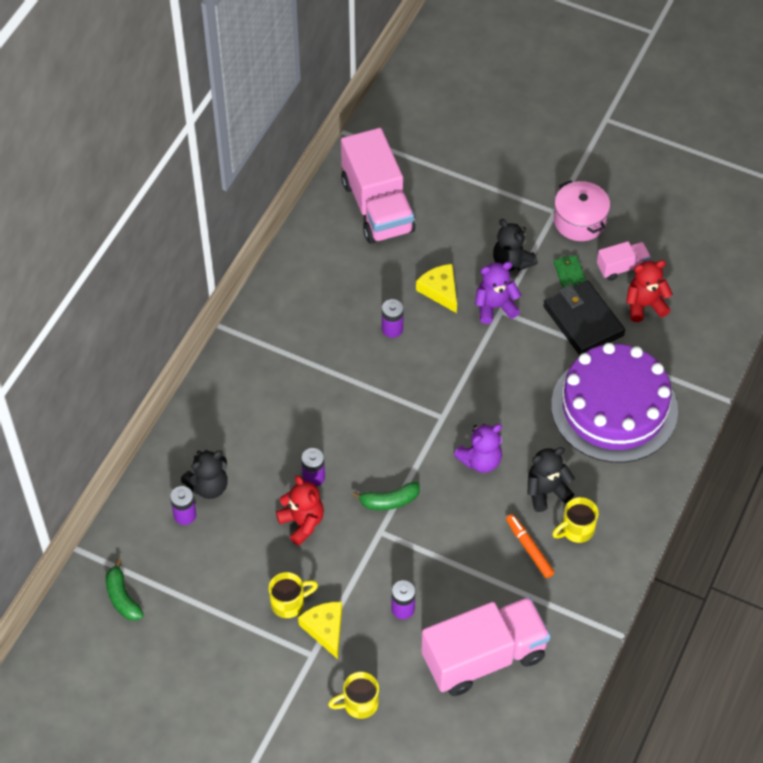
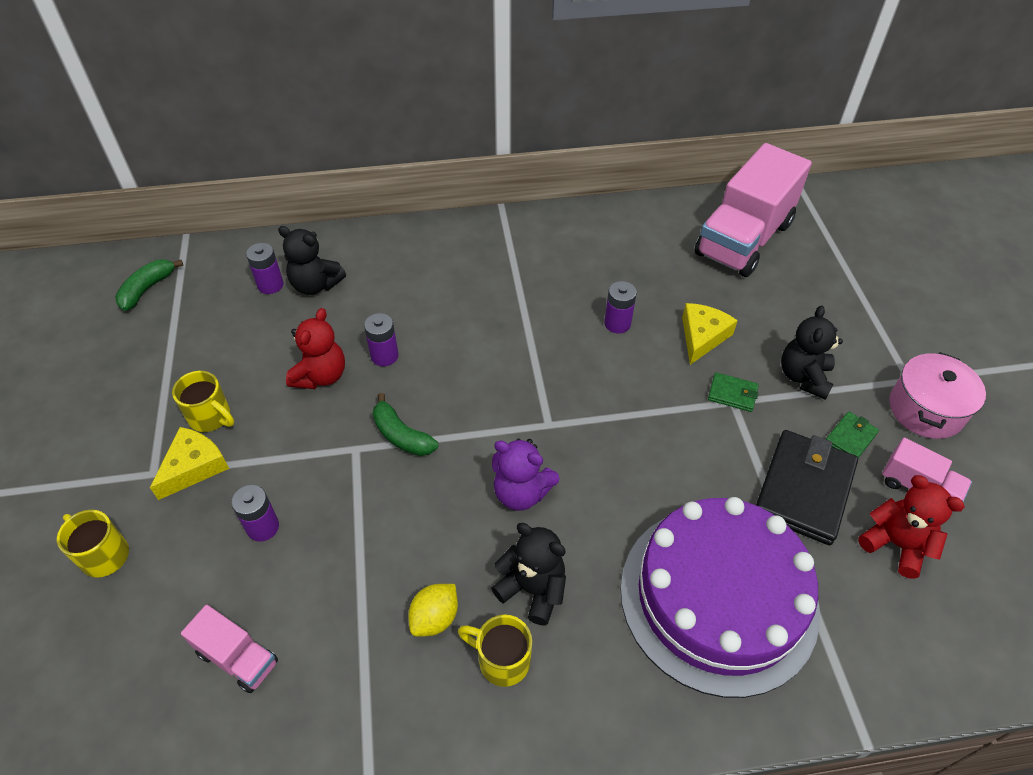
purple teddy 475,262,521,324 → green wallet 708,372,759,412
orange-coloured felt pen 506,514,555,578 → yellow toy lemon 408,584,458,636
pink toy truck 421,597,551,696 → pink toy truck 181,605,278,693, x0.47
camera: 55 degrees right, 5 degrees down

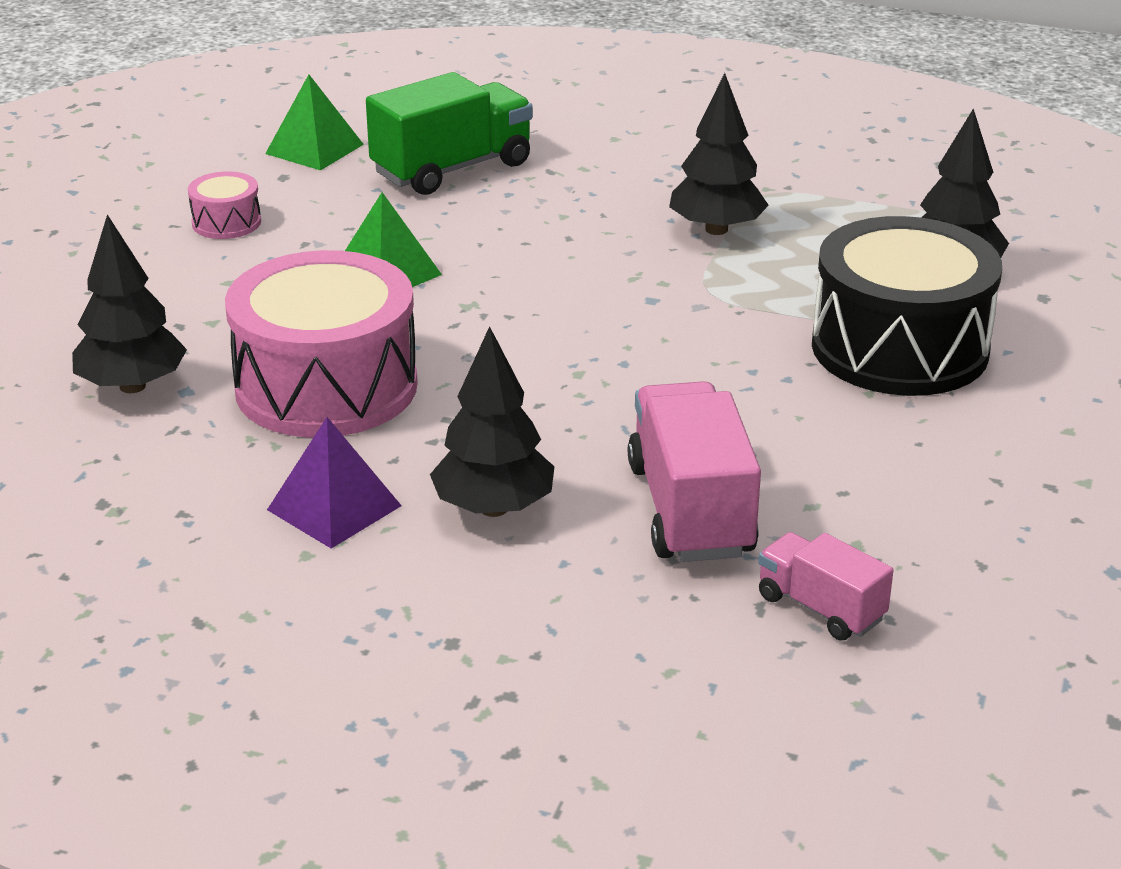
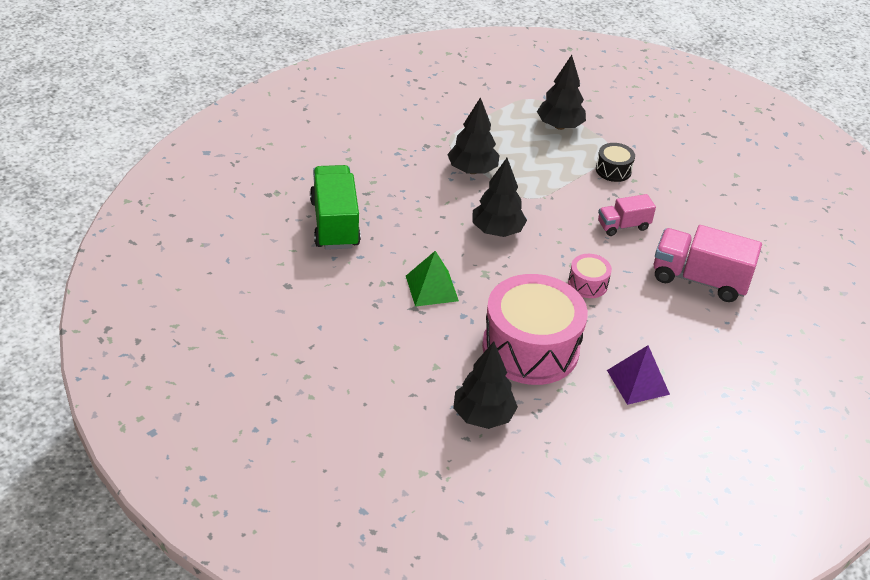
green pyramid shape 265,75,364,171 → -
pink snare drum 188,171,261,239 → pink snare drum 568,254,612,298, move
ebony toy tree 430,326,554,517 → ebony toy tree 472,158,527,237, move
pink toy truck 758,532,894,641 → pink toy truck 598,194,656,236, move
ebony snare drum 812,216,1002,396 → ebony snare drum 596,143,635,182, x0.44
camera: 65 degrees left, 10 degrees up

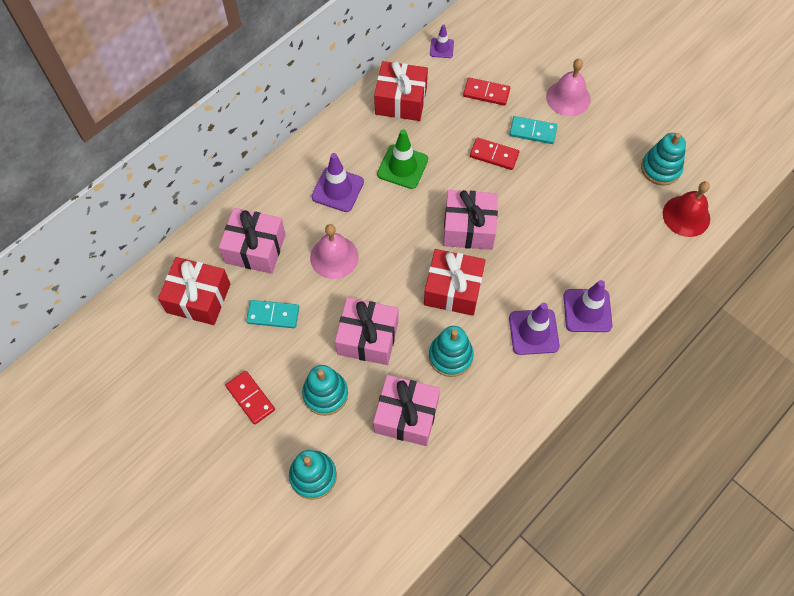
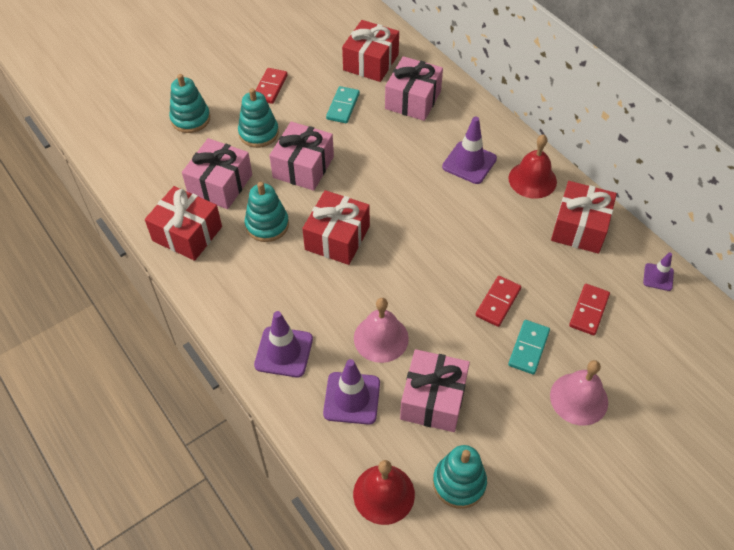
green road cone 377,129,428,189 → -
- → red wrapped gift 145,186,222,261
- → red bell 508,134,557,199
pink bell 310,224,359,279 → pink bell 354,298,409,363, move
pink wrapped gift 443,190,498,250 → pink wrapped gift 400,349,470,432, move
purple road cone 509,303,560,355 → purple road cone 323,359,380,425, move
red domino piece 225,371,275,425 → red domino piece 255,68,288,104, 45 degrees counterclockwise
camera: 100 degrees right, 10 degrees down

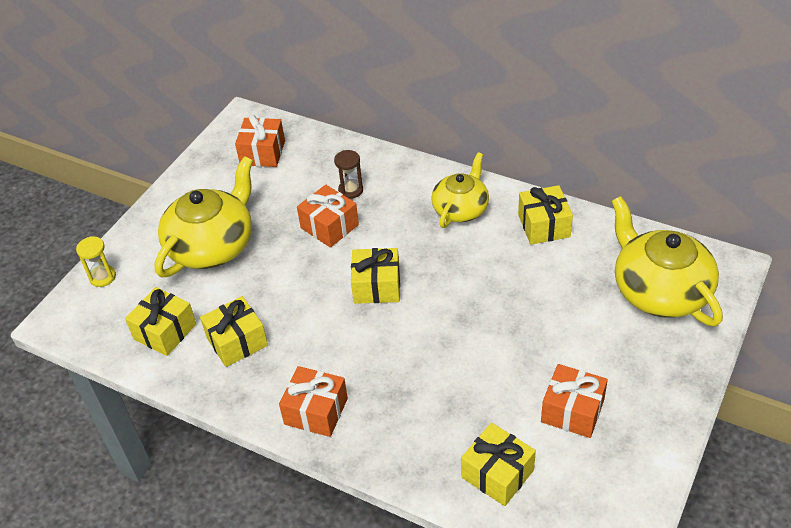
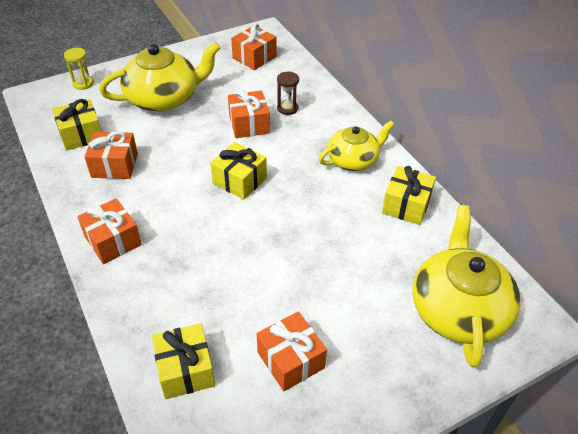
yellow wrapped gift 200,296,268,367 → orange-coloured wrapped gift 84,131,138,179
camera: 30 degrees right, 0 degrees up

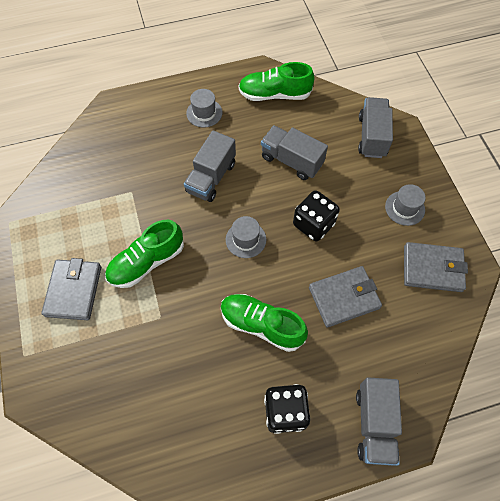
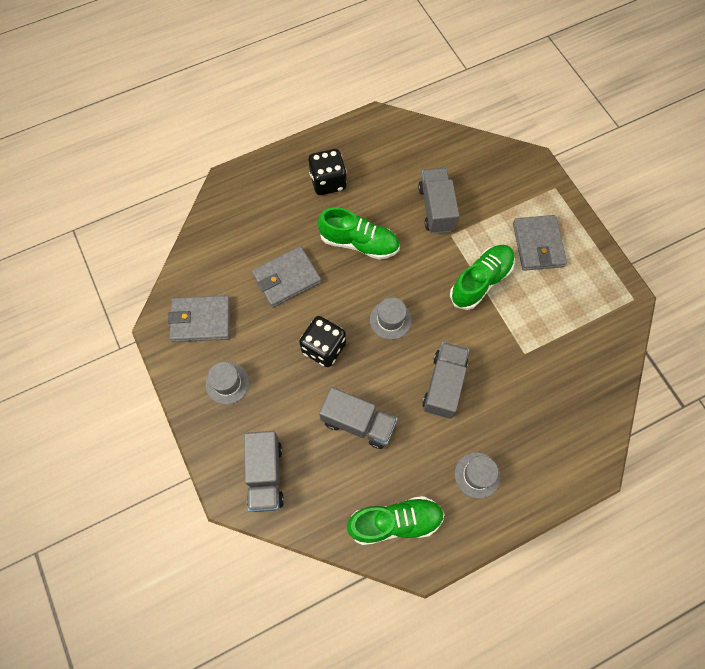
ash-grey toy truck 356,377,402,466 → ash-grey toy truck 418,168,459,234, move
camera: 170 degrees right, 5 degrees up

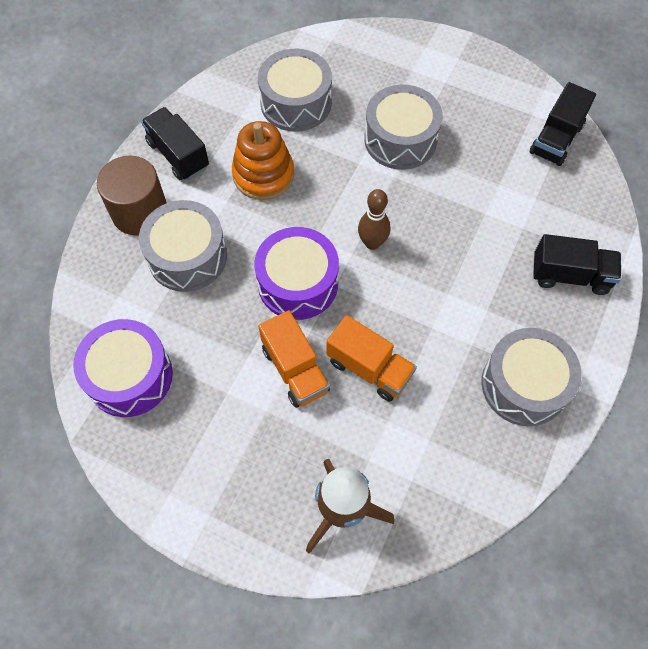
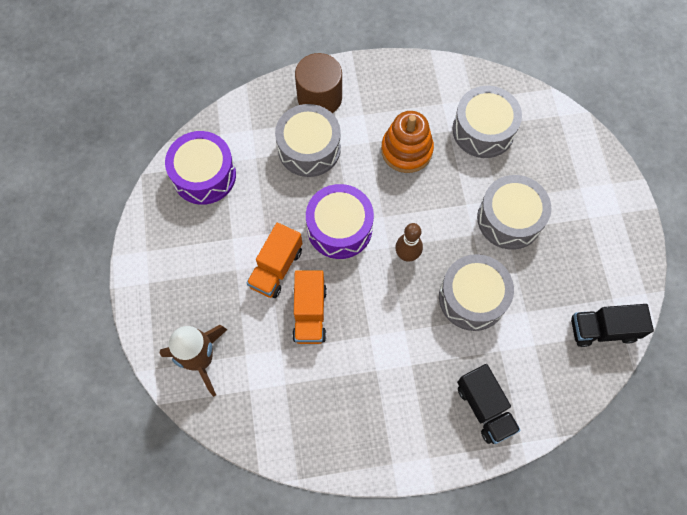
ebony toy truck 141,107,209,180 → -
ash-grey snare drum 481,328,582,426 → ash-grey snare drum 439,254,514,331, move
camera: 55 degrees right, 5 degrees up

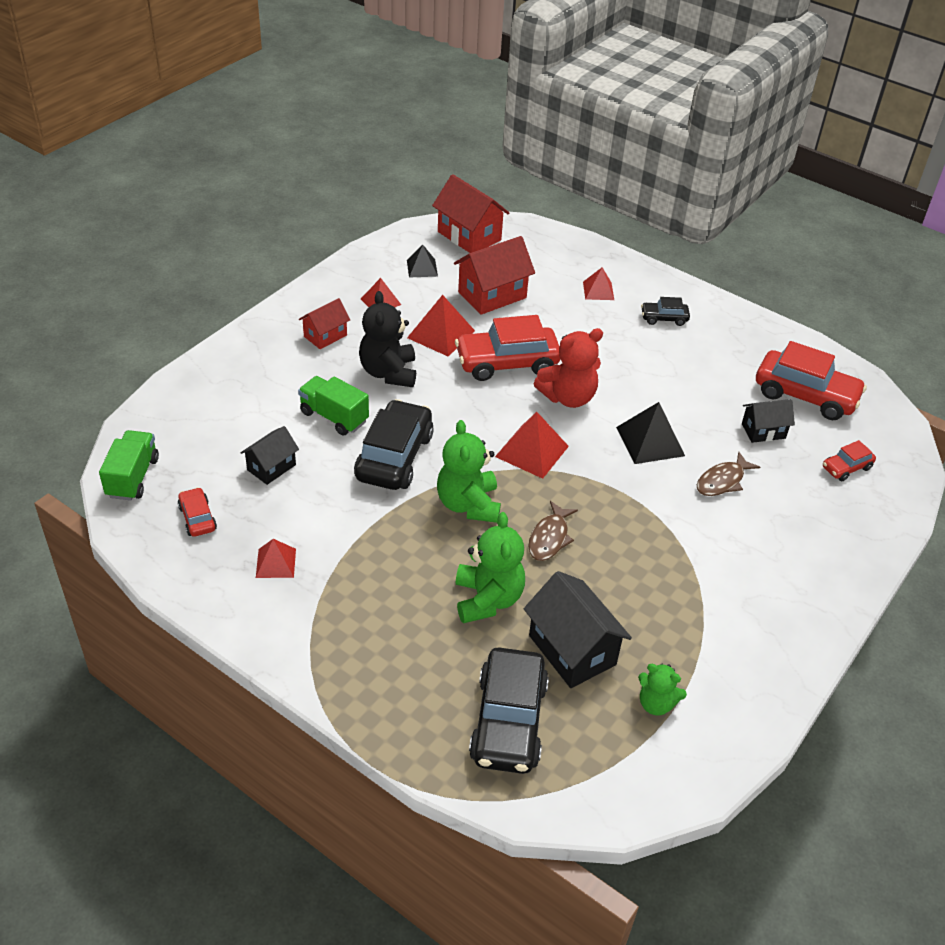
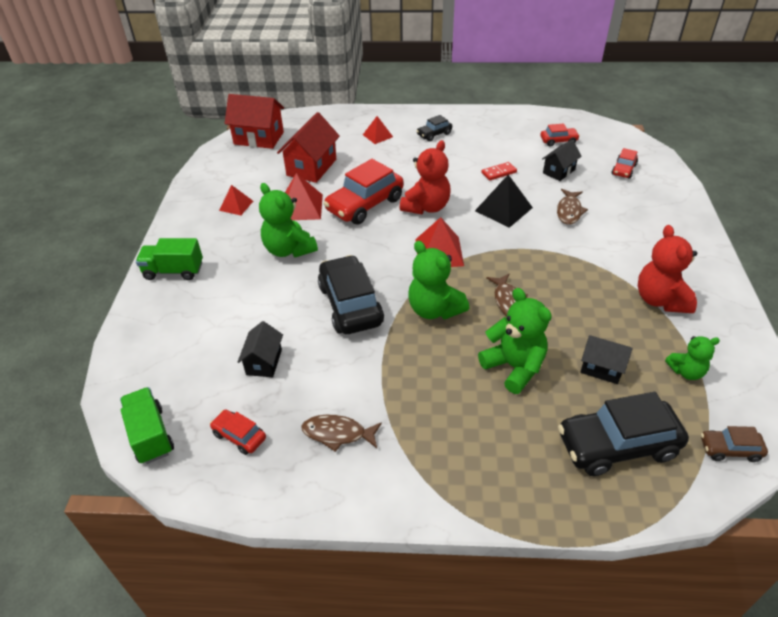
red house 299,298,350,349 → -
ebony pyramid shape 407,245,438,277 → -
- → red domino piece 481,162,517,181
- → red teddy 638,225,697,313
- → brown automobile 701,426,768,462
green toy truck 298,376,369,436 → green toy truck 136,238,203,280, move
red pyramid shape 256,539,296,578 → brown fish figure 301,415,382,452
ebony teddy 359,291,416,387 → green teddy 259,183,318,258
ebony automobile 469,648,549,774 → ebony automobile 558,392,689,476, 105 degrees clockwise
ebony house 524,571,632,688 → ebony house 580,335,633,384, x0.60
red automobile 756,341,867,420 → red automobile 540,123,580,147, x0.49
camera: 30 degrees left, 0 degrees up

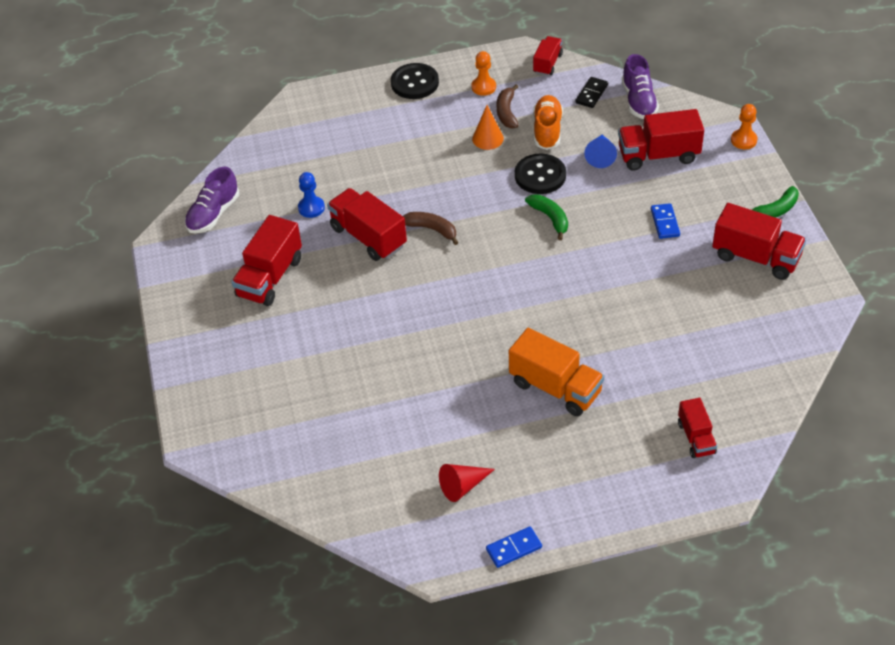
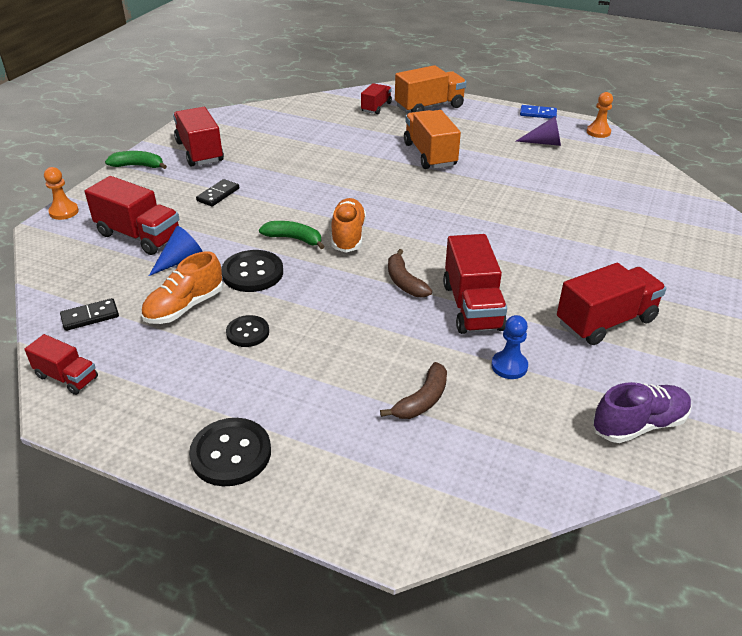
purple lace-up shoe 622,54,659,119 → -
- → orange-coloured lace-up shoe 331,198,366,252
- → orange-coloured toy truck 395,65,467,113
orange-coloured game pawn 471,51,496,96 → orange-coloured game pawn 587,92,613,138, move
brown toy banana 497,84,519,128 → brown toy banana 380,362,447,419, move
orange-coloured cone 472,105,504,150 → ebony shirt button 226,315,269,347
red cone 439,464,495,502 → purple cone 516,116,561,146
royal blue domino piece 651,203,680,239 → ebony domino piece 196,179,239,207
green toy banana 525,194,568,240 → green toy banana 259,221,325,249, 105 degrees clockwise
red toy truck 533,36,563,76 → red toy truck 24,334,98,395, 120 degrees counterclockwise
camera: 145 degrees left, 10 degrees down

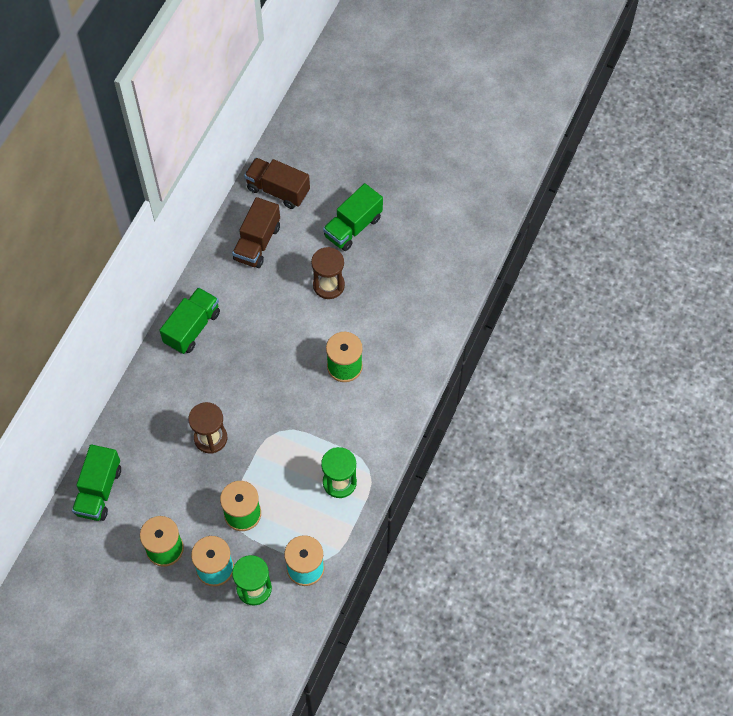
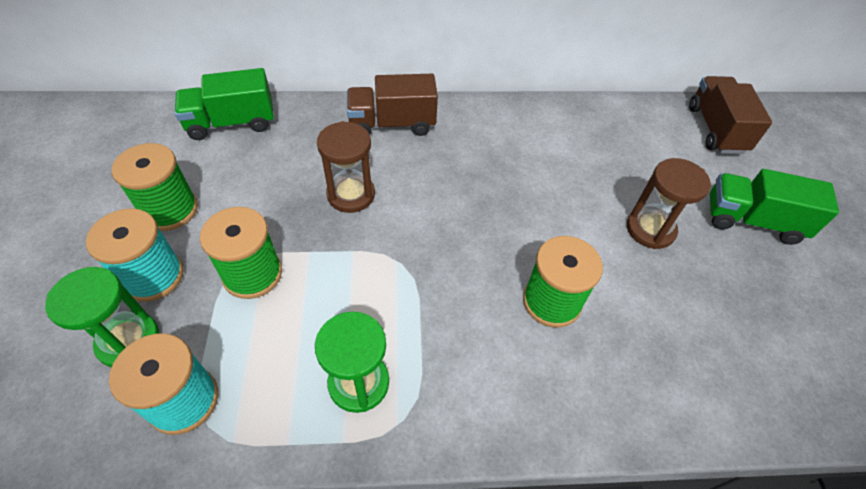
green toy truck 160,287,220,354 → -
brown toy truck 232,197,280,268 → brown toy truck 347,74,438,136, move
camera: 60 degrees right, 10 degrees down

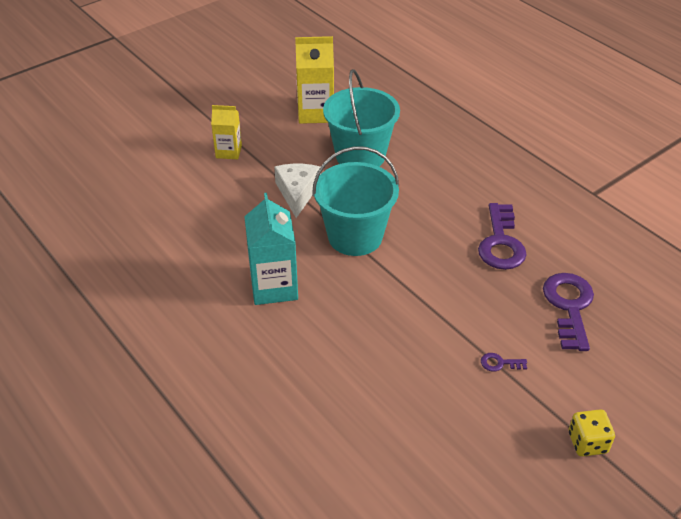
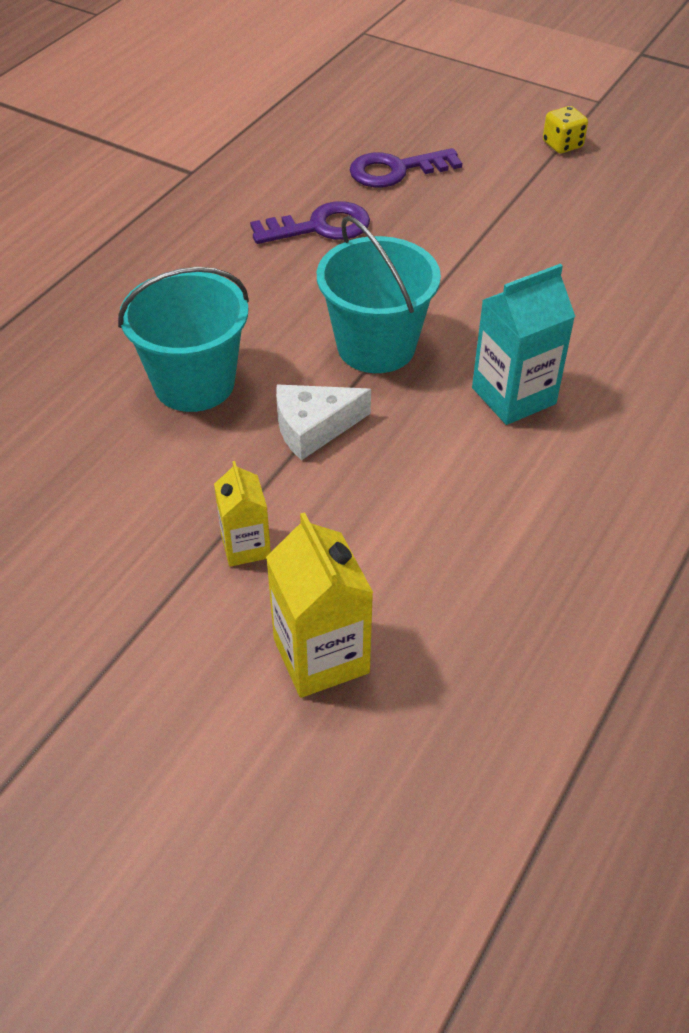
purple key 481,353,527,372 → -
yellow carton 295,36,334,124 → yellow carton 266,512,373,698, move
camera: 110 degrees left, 5 degrees up

